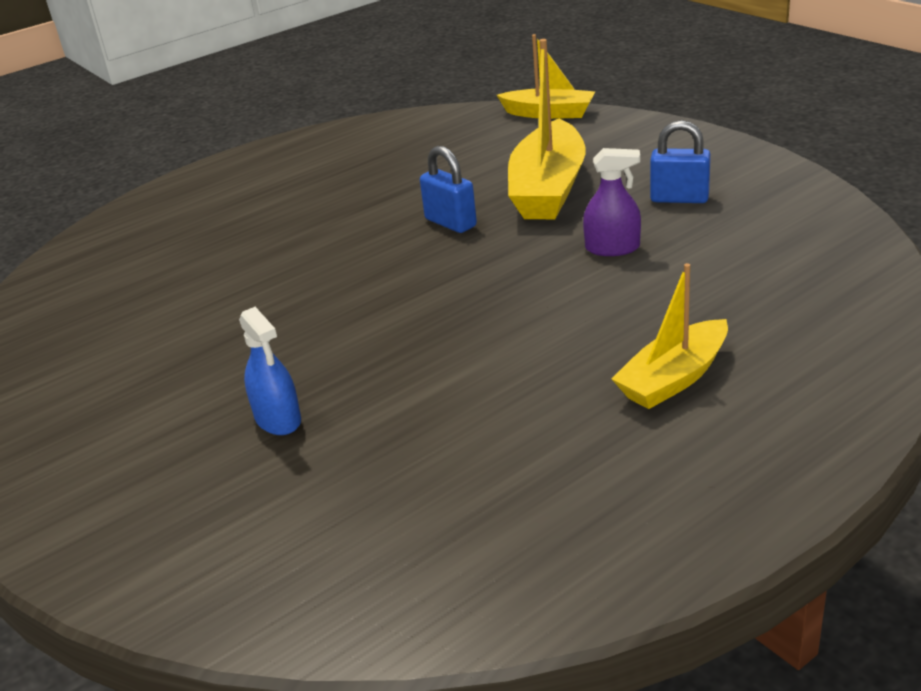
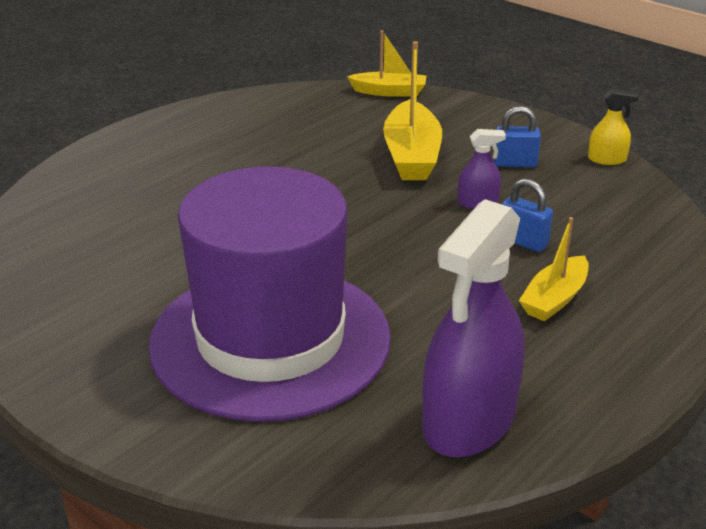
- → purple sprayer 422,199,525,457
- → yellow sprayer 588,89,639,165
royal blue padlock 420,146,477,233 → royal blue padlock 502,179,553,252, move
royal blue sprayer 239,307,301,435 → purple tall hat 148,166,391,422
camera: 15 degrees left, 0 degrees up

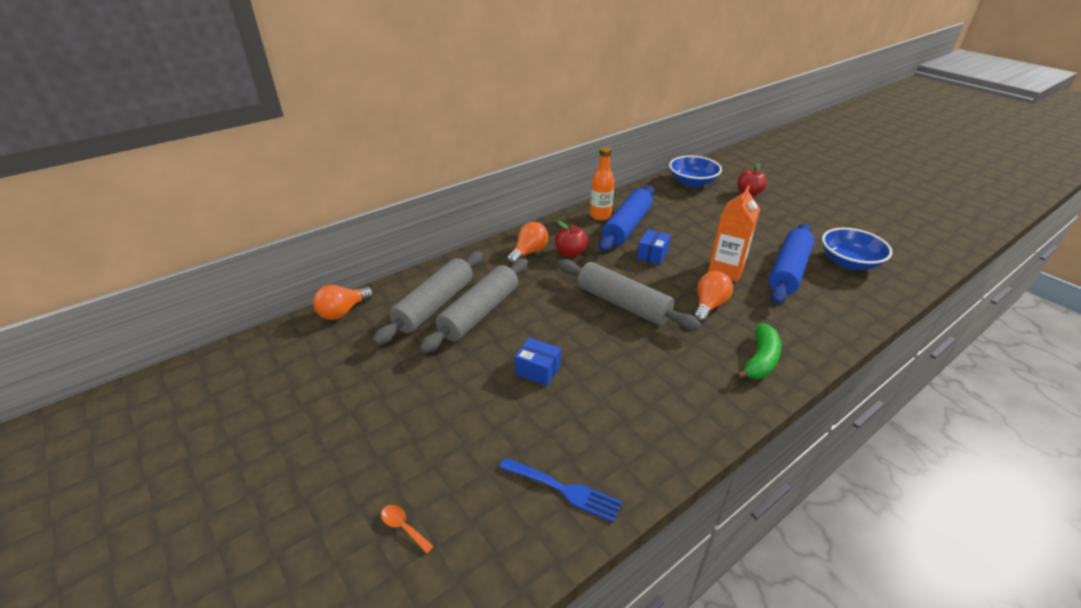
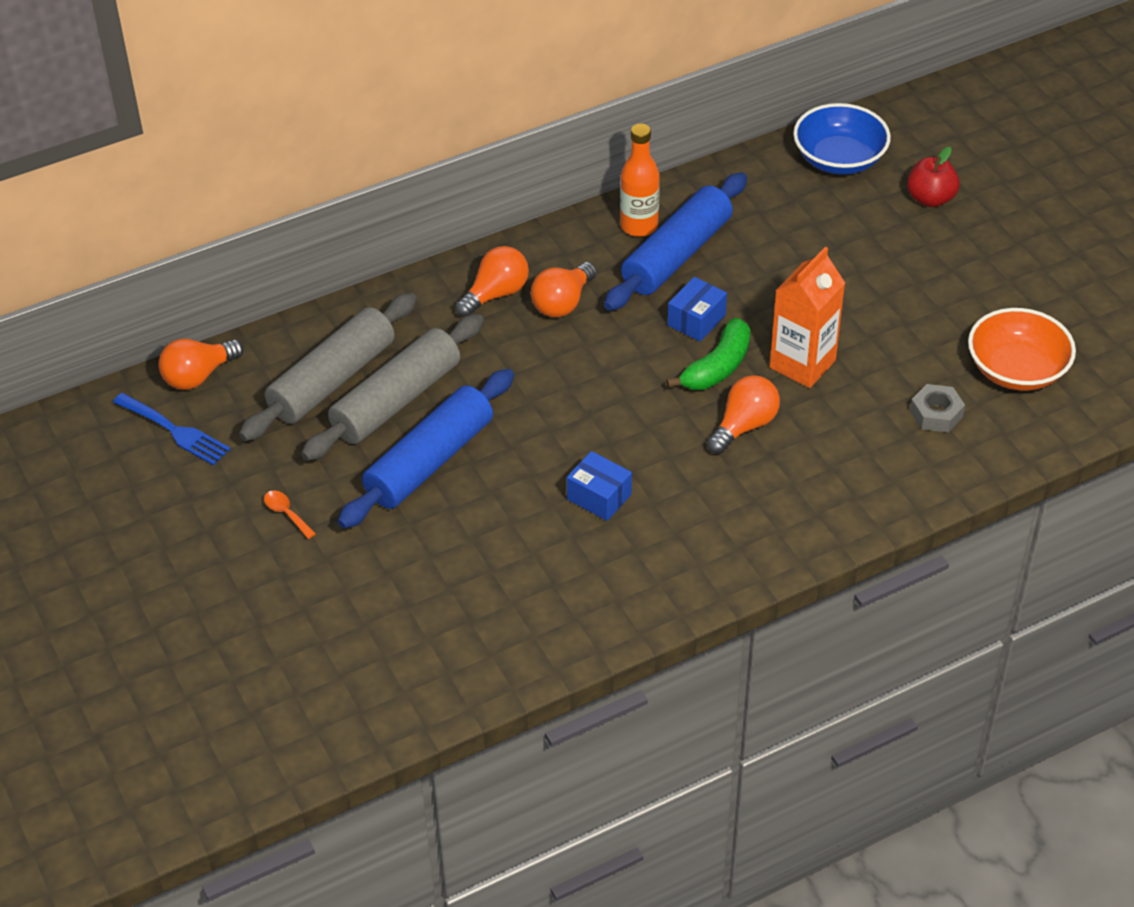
ash-grey rolling pin 558,259,701,331 → -
- → ash-grey hexagon nut 910,384,965,433
orange-coloured spoon 381,505,434,554 → orange-coloured spoon 264,491,316,539, move
royal blue table fork 499,458,622,523 → royal blue table fork 113,393,231,465, move
royal blue parcel 515,338,561,386 → royal blue parcel 567,451,632,521, move
green toy banana 736,324,781,380 → green toy banana 666,318,751,390, move
royal blue rolling pin 768,223,814,304 → royal blue rolling pin 338,369,514,529, move
red apple 555,221,588,258 → orange-coloured bulb 531,262,597,318
royal blue deep dish 822,228,892,270 → orange-coloured deep dish 968,308,1076,391
camera: 10 degrees right, 10 degrees up

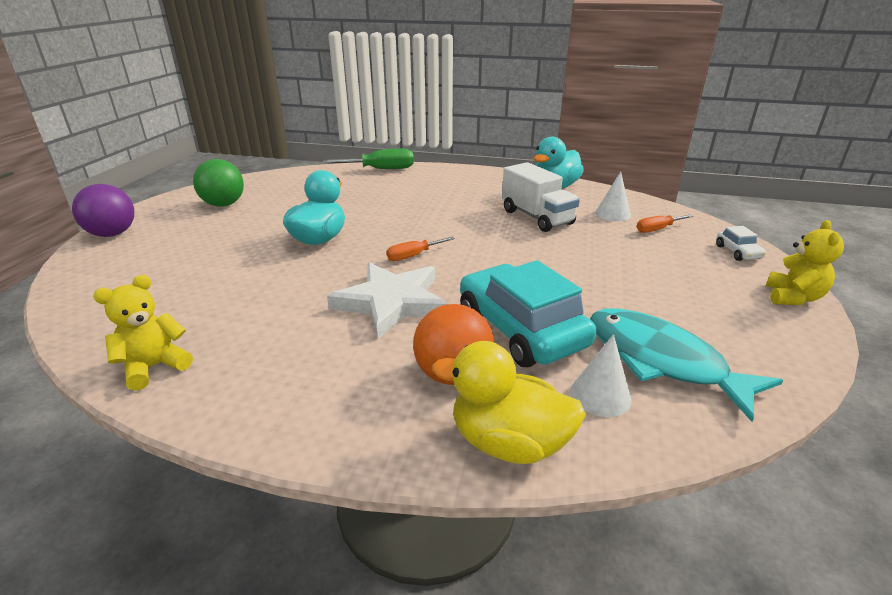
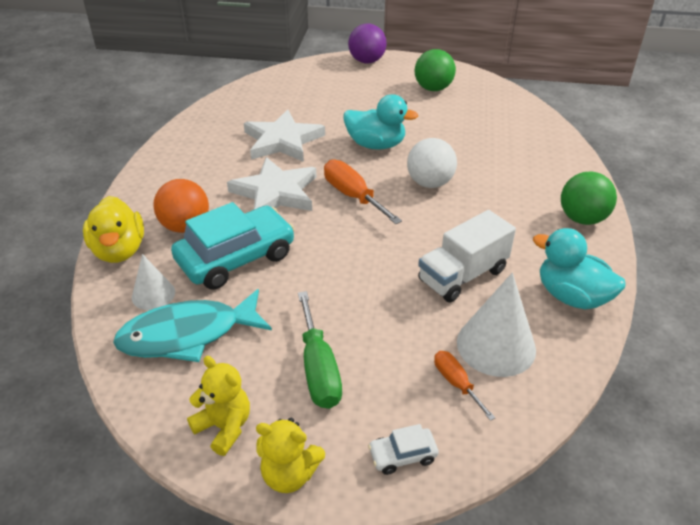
- → snow-white five-pointed star 244,109,325,162
- → snow-white sphere 407,138,457,188
- → green sphere 561,172,617,225
yellow teddy 93,275,193,391 → yellow teddy 187,356,250,456, move
green screwdriver 323,148,414,169 → green screwdriver 298,291,342,409, move
yellow rubber duck 432,341,586,464 → yellow rubber duck 83,196,144,263, 150 degrees clockwise
teal fish figure 590,309,783,422 → teal fish figure 113,289,272,362, 150 degrees counterclockwise
orange-coloured screwdriver 386,237,455,261 → orange-coloured screwdriver 324,160,402,224, x1.69
snow-white cone 595,171,631,221 → snow-white cone 457,273,536,377, x1.70
camera: 85 degrees right, 10 degrees up

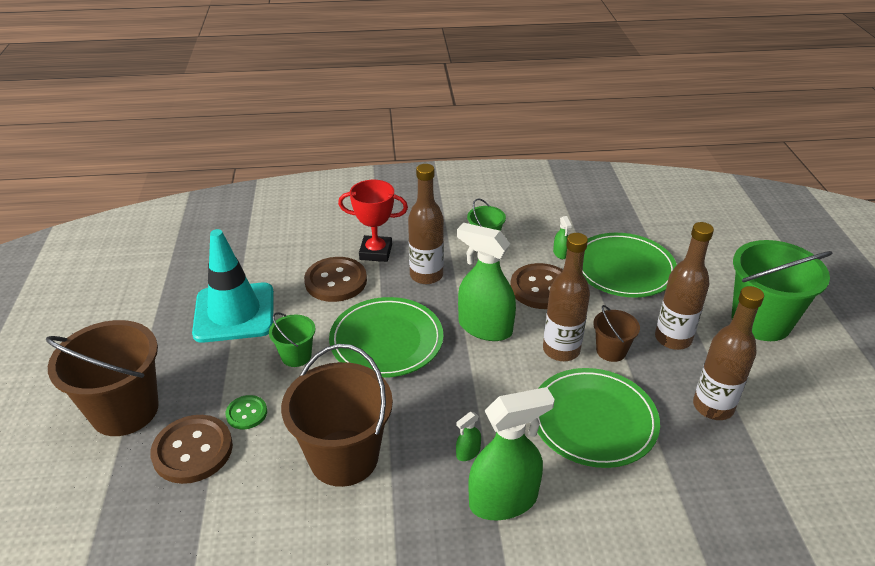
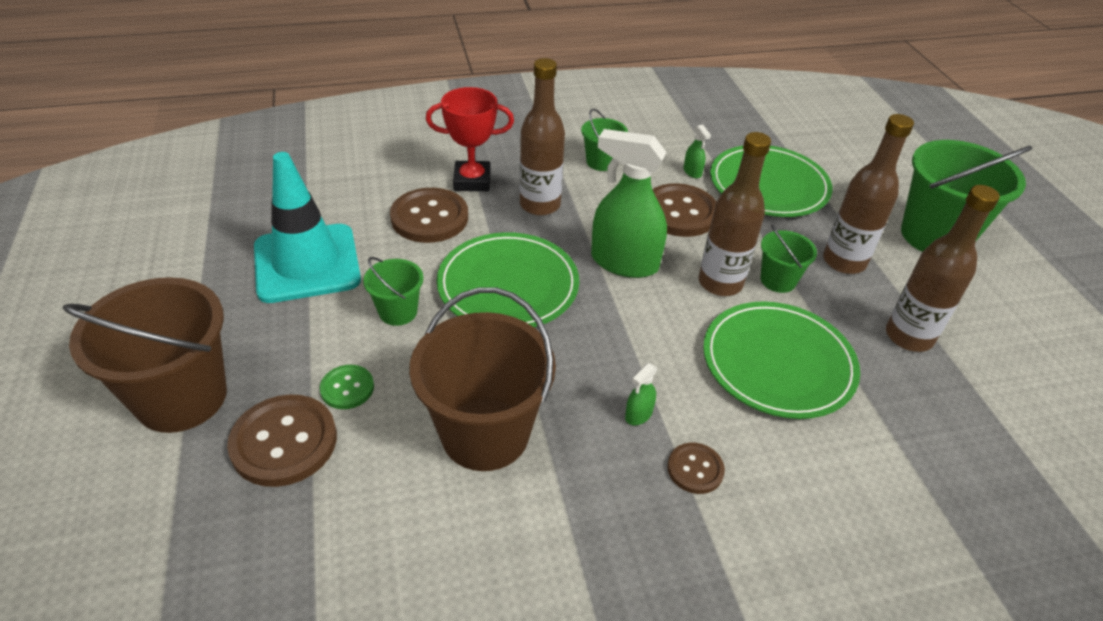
green sprayer 468,387,555,520 → brown shirt button 667,443,725,494
brown sand bucket 593,305,640,362 → green sand bucket 760,225,817,293
camera: 10 degrees left, 5 degrees up

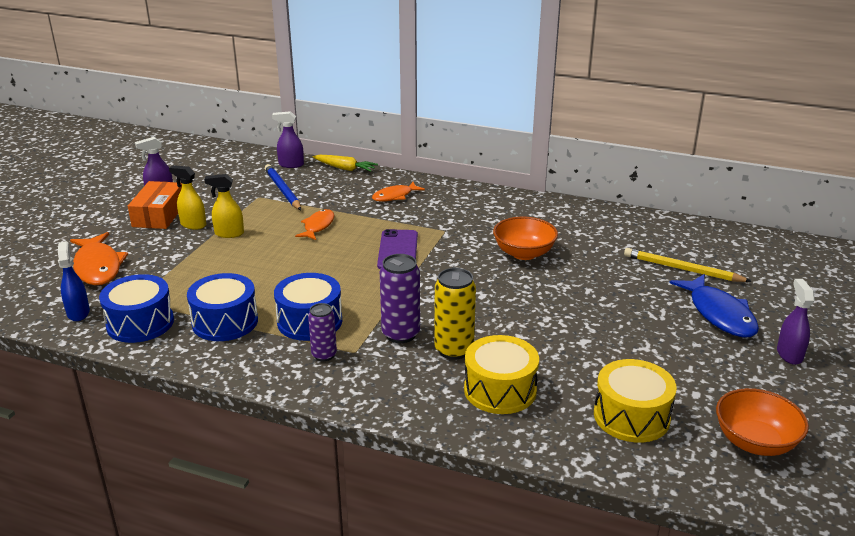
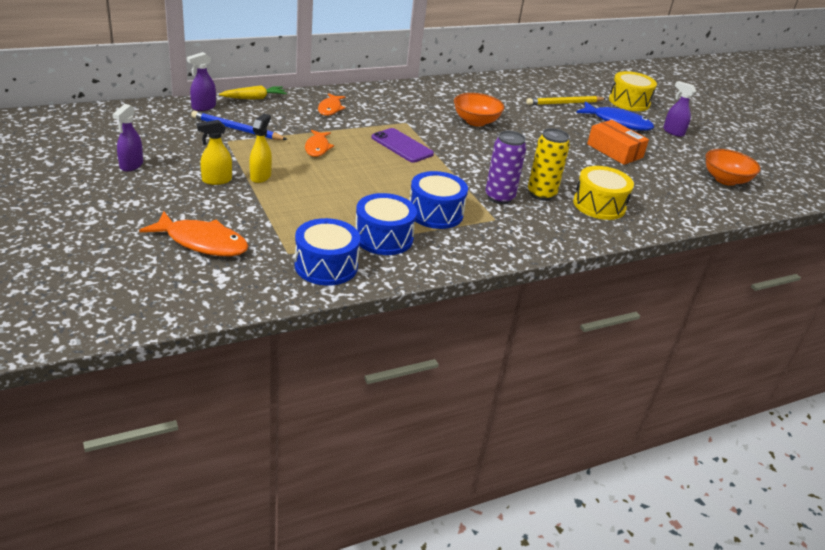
royal blue sprayer 58,241,90,321 → -
purple soda can 308,303,337,361 → -
orange-coloured parcel 128,181,182,229 → orange-coloured parcel 587,120,649,165, move
yellow snare drum 594,359,677,443 → yellow snare drum 609,71,657,111, move
yellow sprayer 204,174,244,238 → yellow sprayer 249,114,272,183, 150 degrees clockwise
orange-coloured fish figure 295,209,334,240 → orange-coloured fish figure 305,130,334,157, 150 degrees counterclockwise
camera: 50 degrees left, 5 degrees up

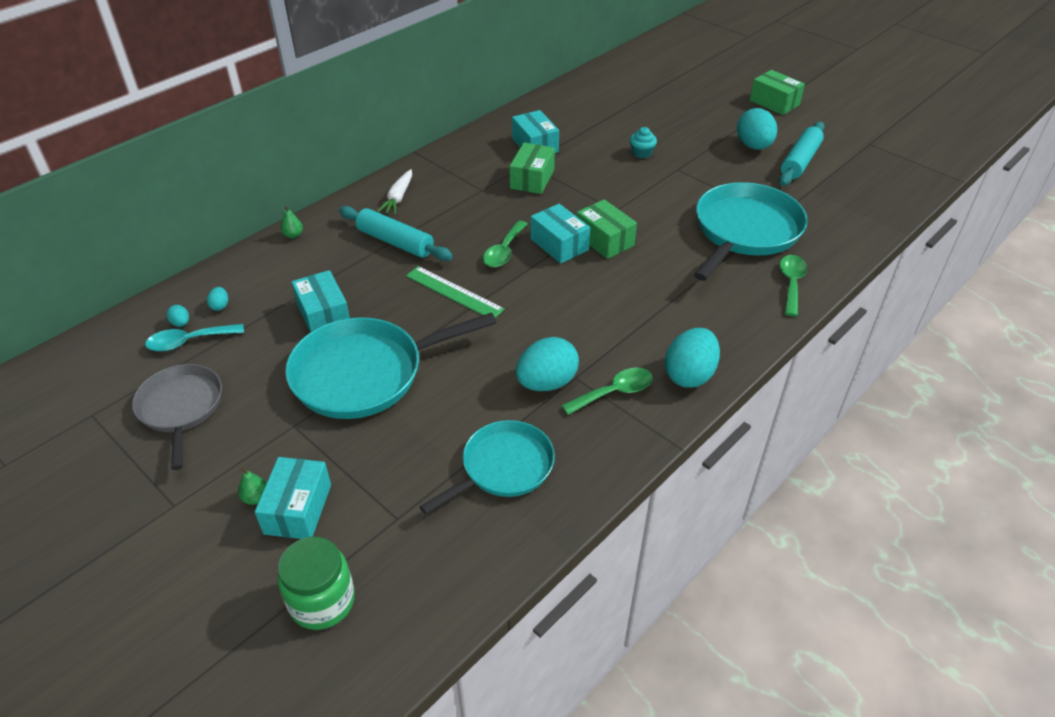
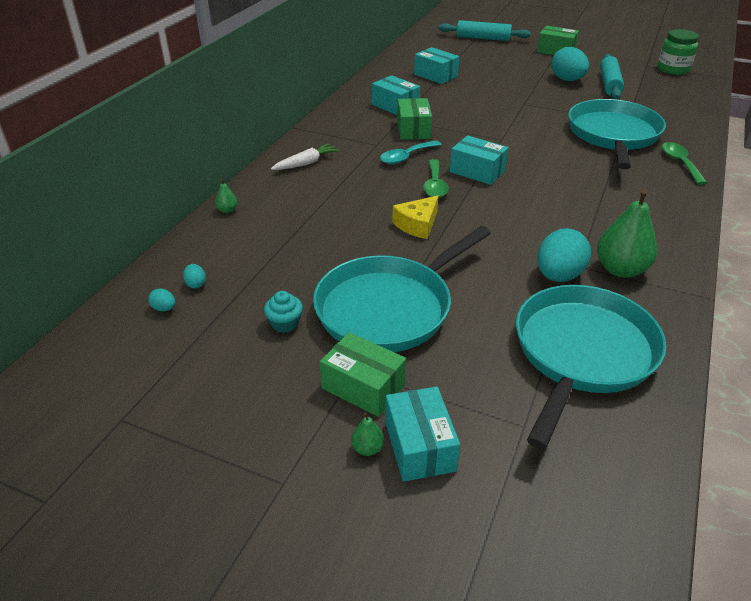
ash-grey pan 132,364,222,470 → -
teal toy egg 665,328,720,388 → -
teal spoon 145,324,244,352 → teal spoon 380,140,442,164, move
green jam jar 277,537,355,630 → green jam jar 657,29,699,75, move
teal parcel 291,270,350,332 → teal parcel 414,47,459,84, move
teal rolling pin 339,206,453,261 → teal rolling pin 439,20,531,41, move
green parcel 577,199,637,259 → green parcel 320,332,406,417, move
teal muffin 630,127,657,158 → teal muffin 264,291,303,333, move
green ruler 406,266,505,318 → yellow cheese wedge 392,196,438,239
green spoon 561,367,653,415 → green pear 597,189,657,278
snow-white root vegetable 377,169,412,215 → snow-white root vegetable 271,143,340,170, 120 degrees counterclockwise
teal pan 419,420,555,514 → teal pan 516,285,666,449, x1.57
camera: 20 degrees left, 5 degrees down

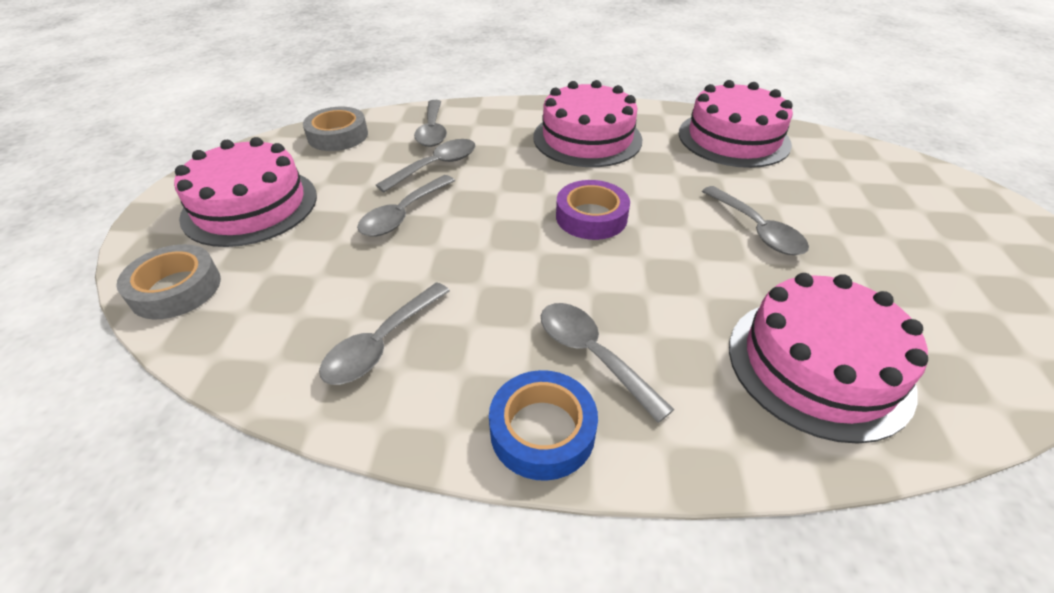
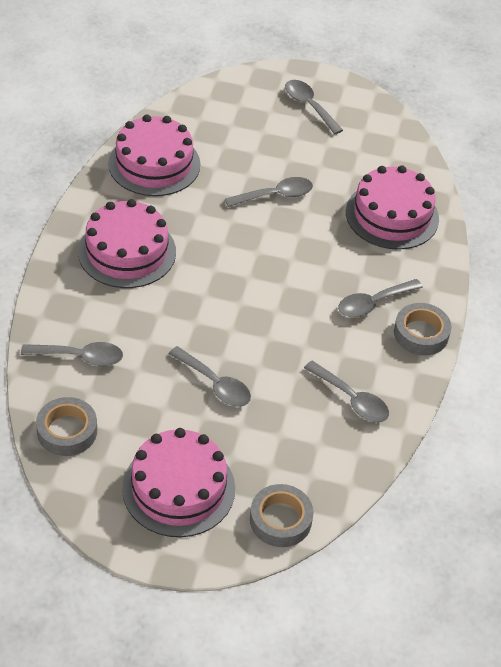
purple roll of tape 556,180,630,240 → -
ash-grey spoon 376,139,475,192 → ash-grey spoon 285,80,343,134, move
royal blue roll of tape 489,370,598,481 → ash-grey roll of tape 394,303,451,355
camera: 85 degrees left, 5 degrees up

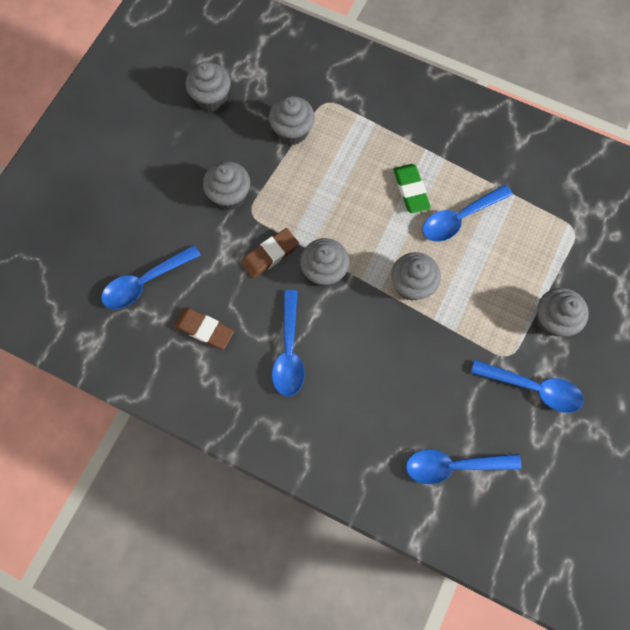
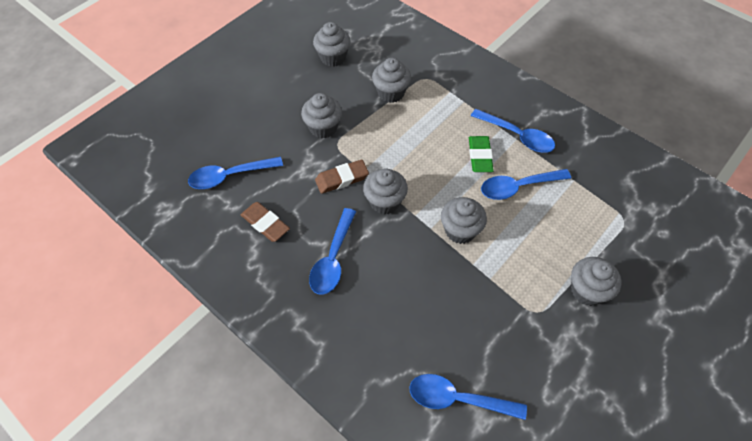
royal blue spoon 471,360,584,413 → royal blue spoon 471,109,555,153, move
camera: 15 degrees right, 15 degrees down

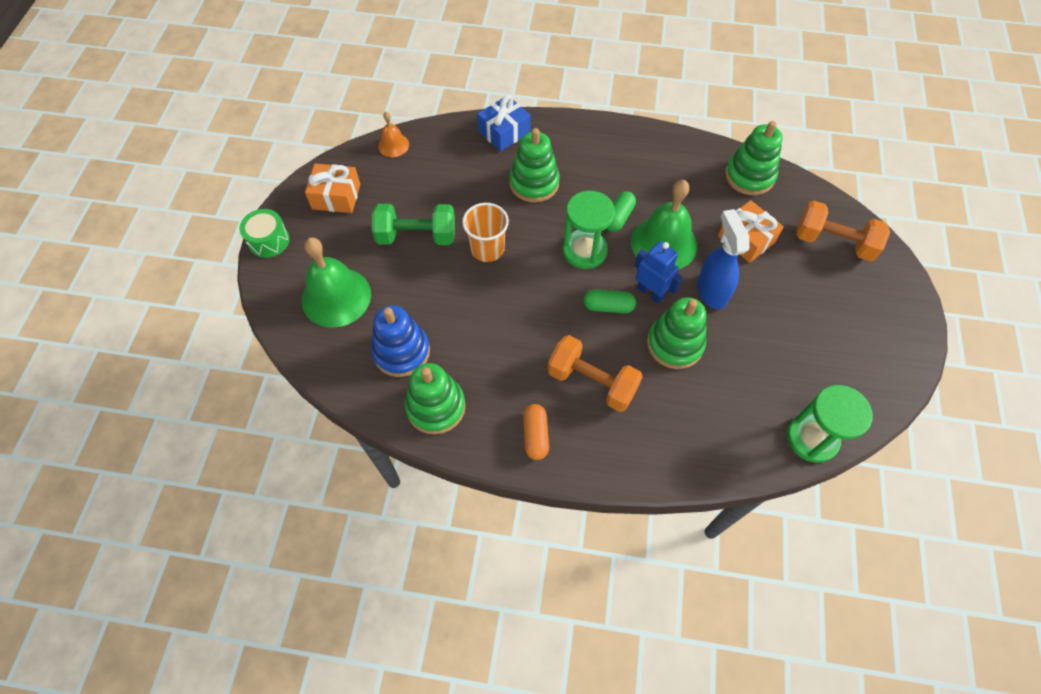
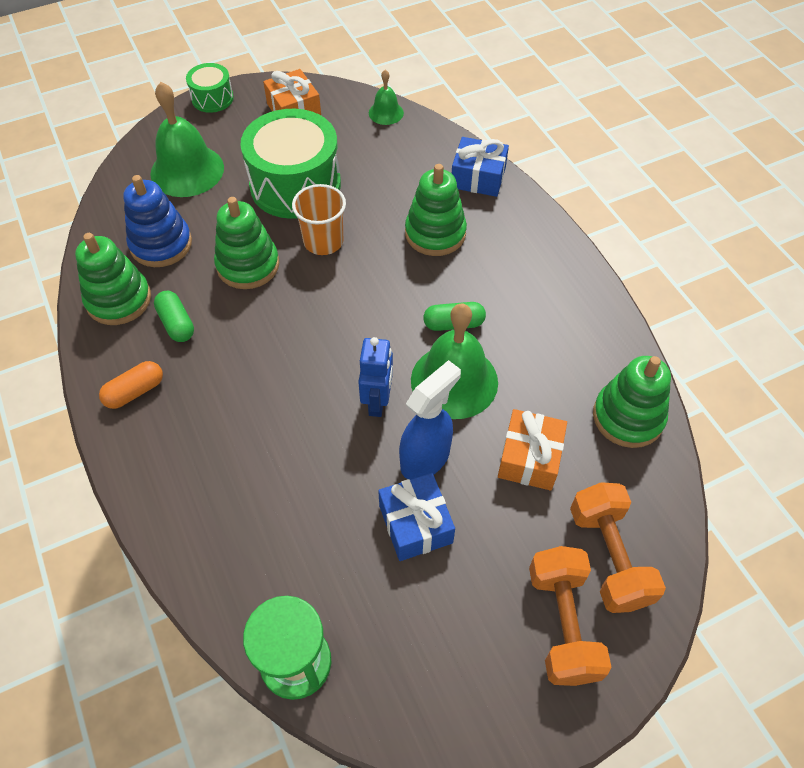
green hourglass 563,191,615,269 → -
- → royal blue wrapped gift 378,473,455,561
orange-coloured hand weight 547,335,643,412 → orange-coloured hand weight 529,546,612,686, move
green capsule 584,289,636,313 → green capsule 154,291,194,342, move
green ring stacker 647,297,706,369 → green ring stacker 214,197,279,289, move
green hand weight 372,204,455,245 → green snare drum 240,109,341,219
orange-coloured bell 378,112,409,157 → green bell 369,70,404,125
camera: 55 degrees right, 5 degrees down

